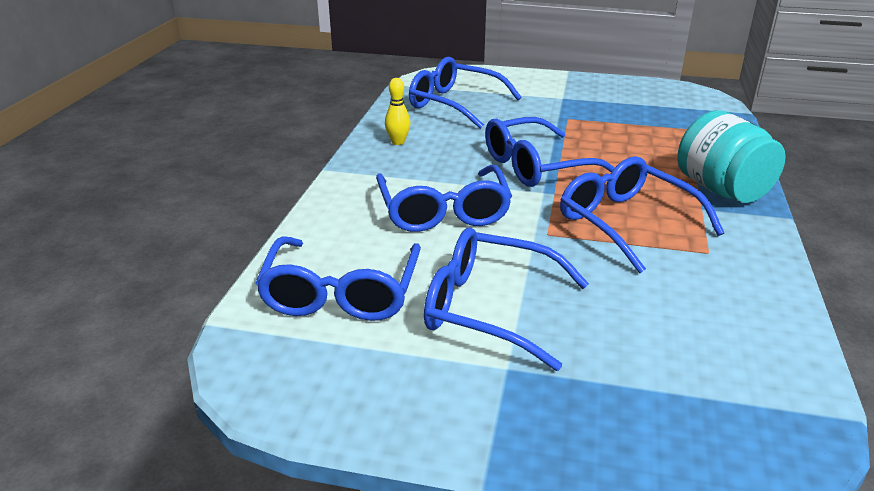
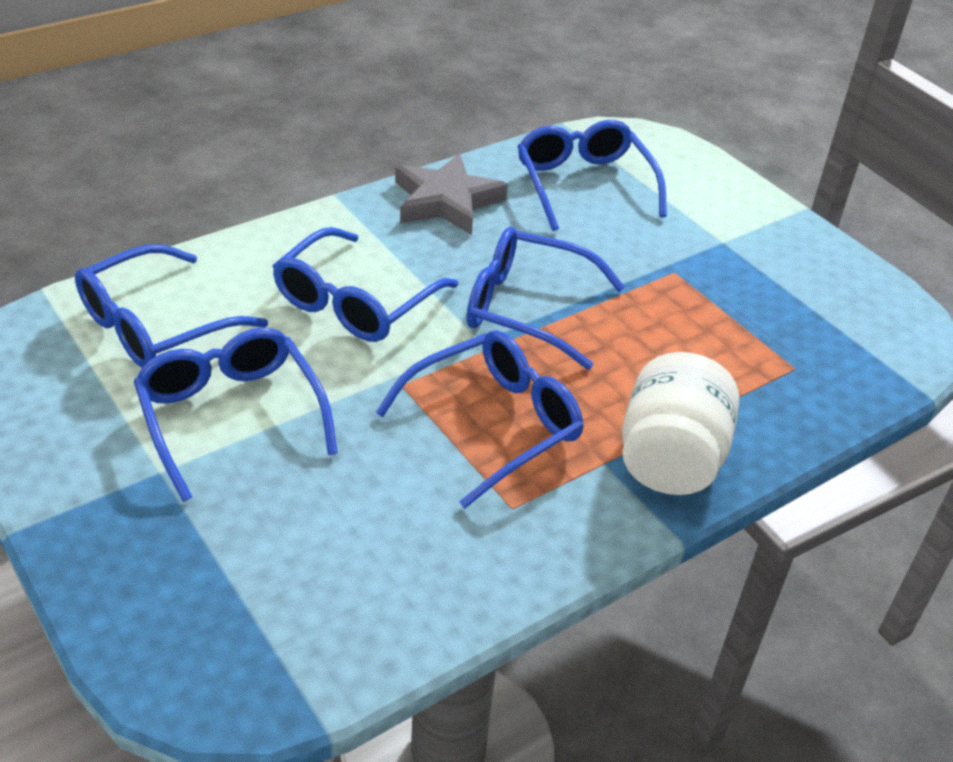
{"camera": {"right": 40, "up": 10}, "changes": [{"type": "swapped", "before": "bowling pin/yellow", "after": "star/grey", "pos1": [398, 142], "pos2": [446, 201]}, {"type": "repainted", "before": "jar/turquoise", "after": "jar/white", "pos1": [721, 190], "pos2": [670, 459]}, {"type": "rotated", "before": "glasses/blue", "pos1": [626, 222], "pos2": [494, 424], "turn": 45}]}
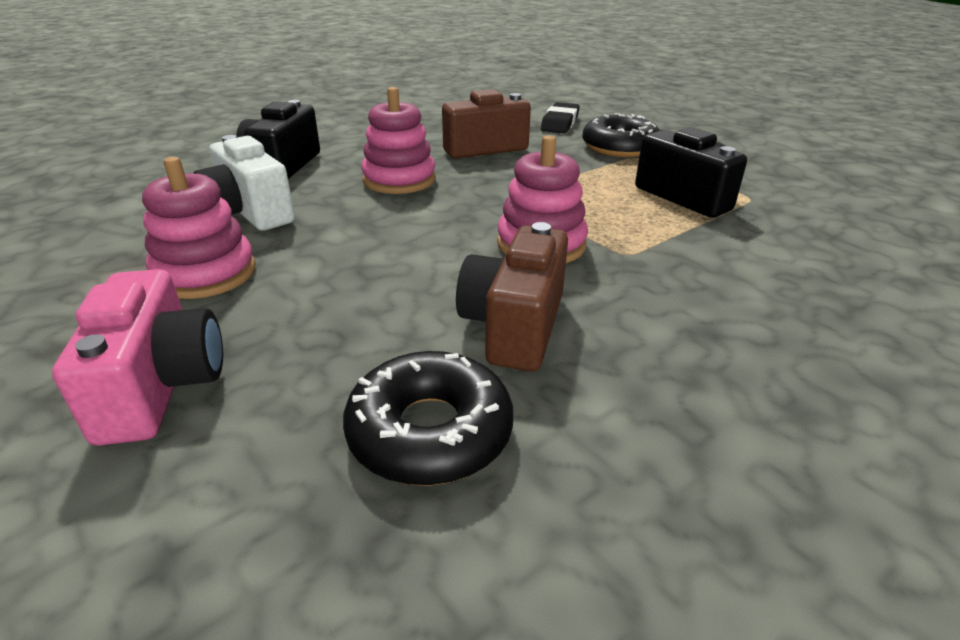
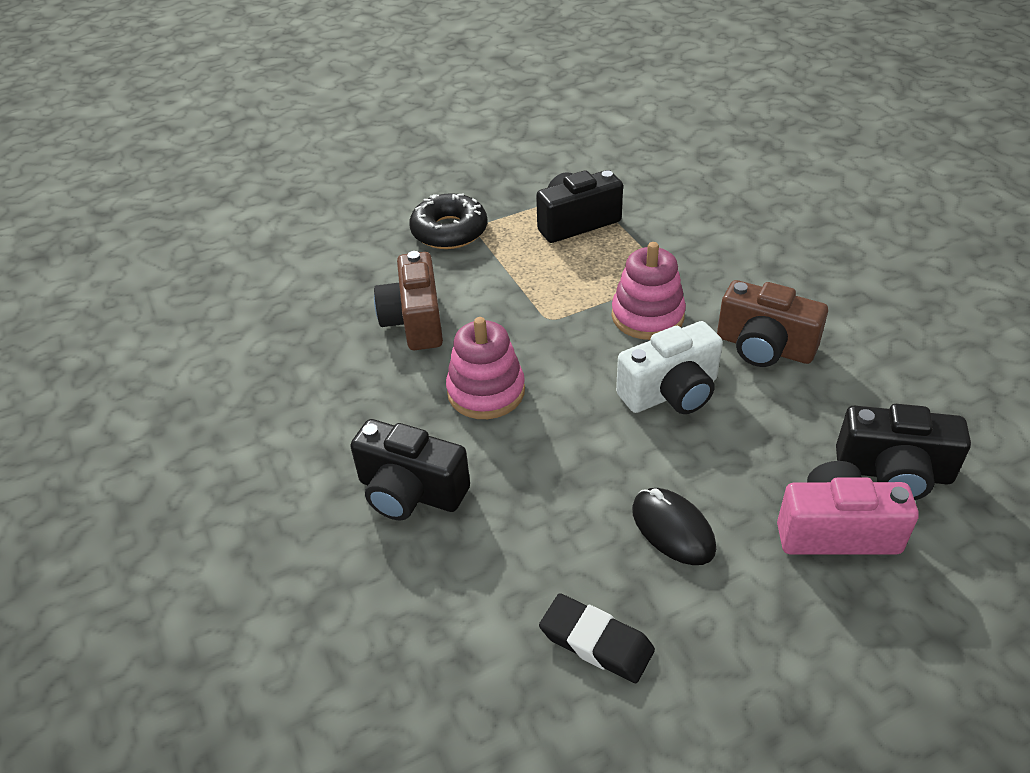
{"camera": {"right": -75, "up": 10}, "changes": [{"type": "gone", "before": "donut/black", "pos1": [430, 432]}, {"type": "new", "after": "camera/black", "pos2": [893, 473]}, {"type": "shifted", "before": "camera/white", "pos1": [249, 213], "pos2": [671, 392]}, {"type": "shifted", "before": "eraser/black", "pos1": [560, 123], "pos2": [596, 642]}, {"type": "swapped", "before": "stacking toy/pink", "after": "mouse/black", "pos1": [205, 273], "pos2": [673, 529]}]}
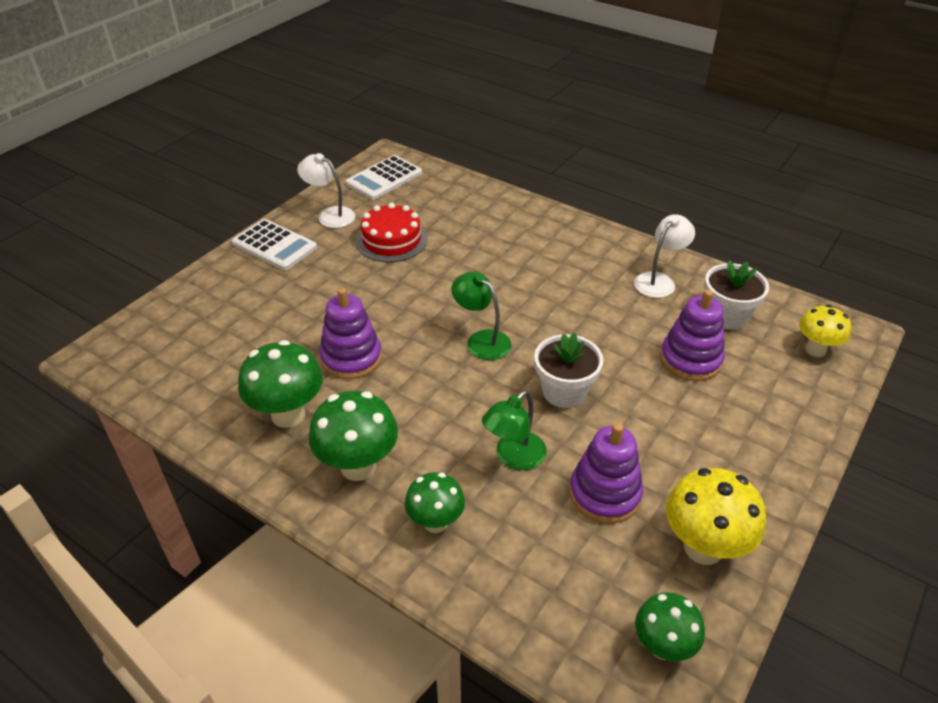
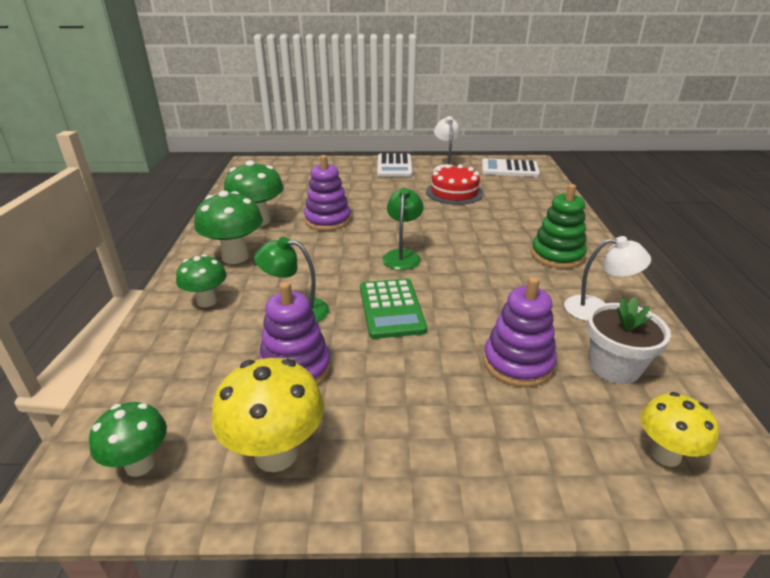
{"camera": {"right": 55, "up": -10}, "changes": [{"type": "new", "after": "stacking toy/green", "pos2": [557, 255]}, {"type": "swapped", "before": "flower pot/white", "after": "calculator/green", "pos1": [564, 391], "pos2": [391, 308]}]}
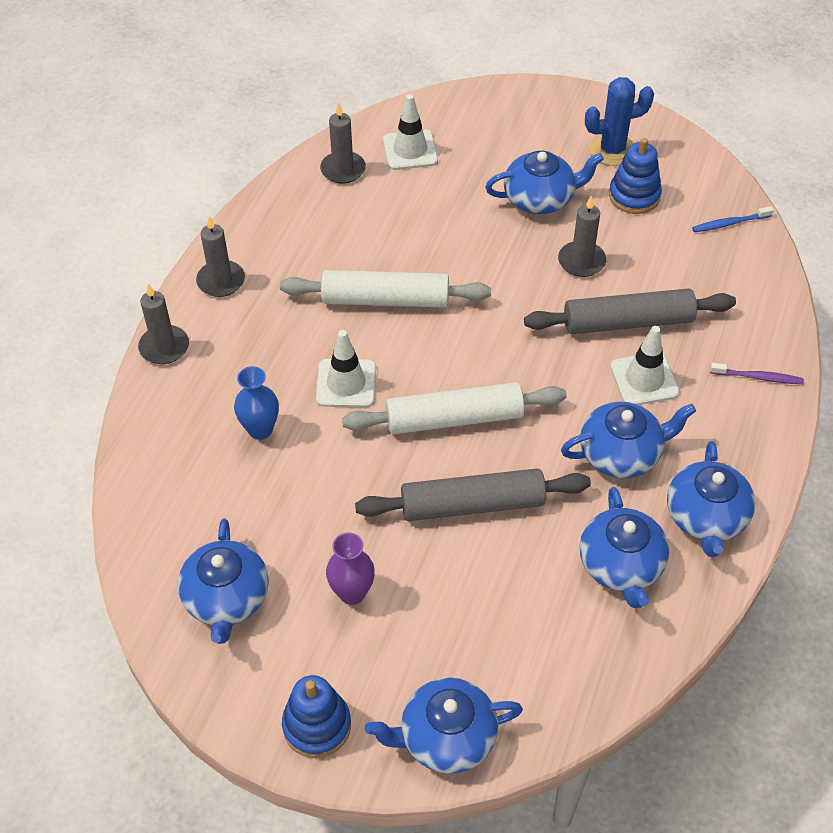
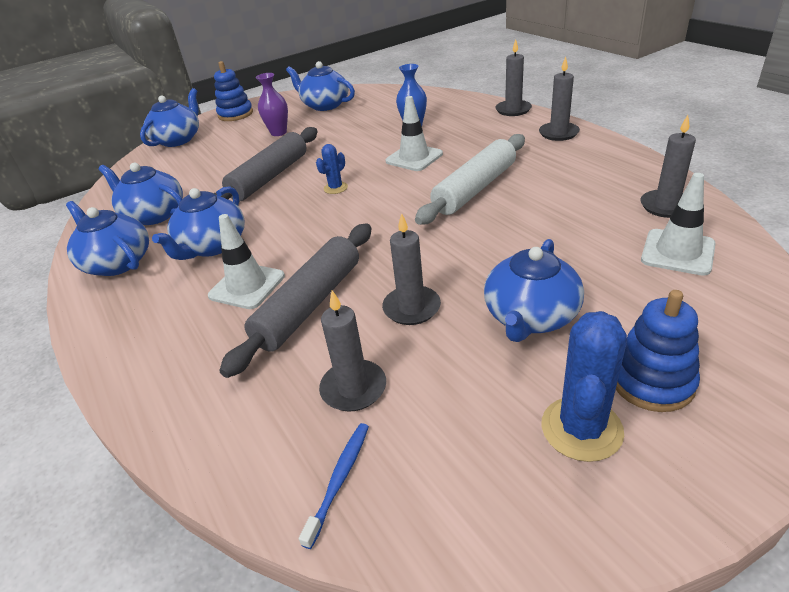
{"camera": {"right": 130, "up": -15}, "changes": [{"type": "gone", "before": "toothbrush/purple", "pos1": [758, 377]}, {"type": "new", "after": "candle/grey", "pos2": [353, 388]}, {"type": "shifted", "before": "stacking toy/blue", "pos1": [634, 196], "pos2": [651, 381]}, {"type": "swapped", "before": "rolling pin/white", "after": "cactus/blue", "pos1": [454, 418], "pos2": [335, 188]}]}
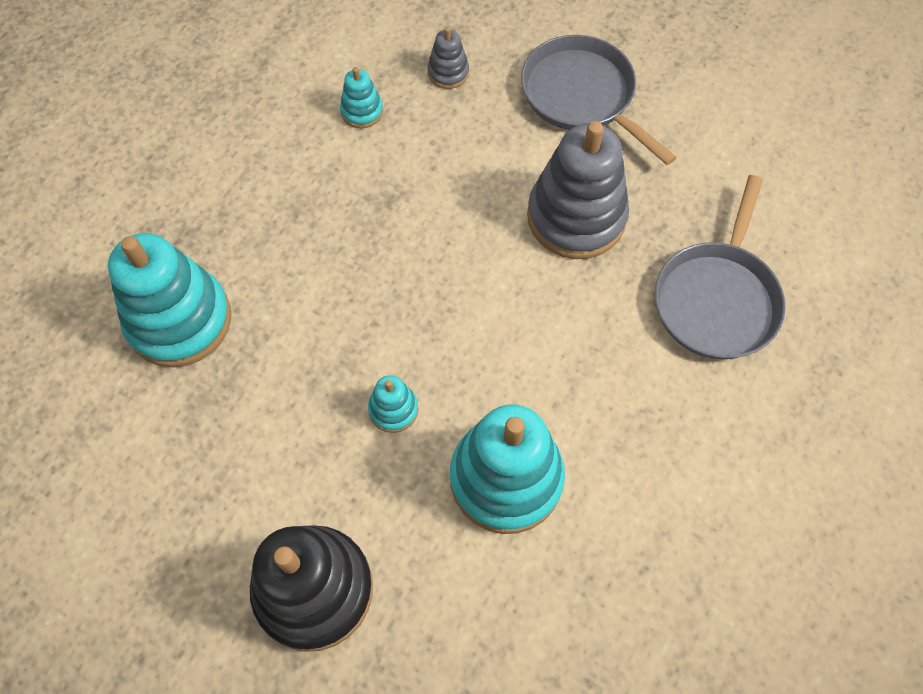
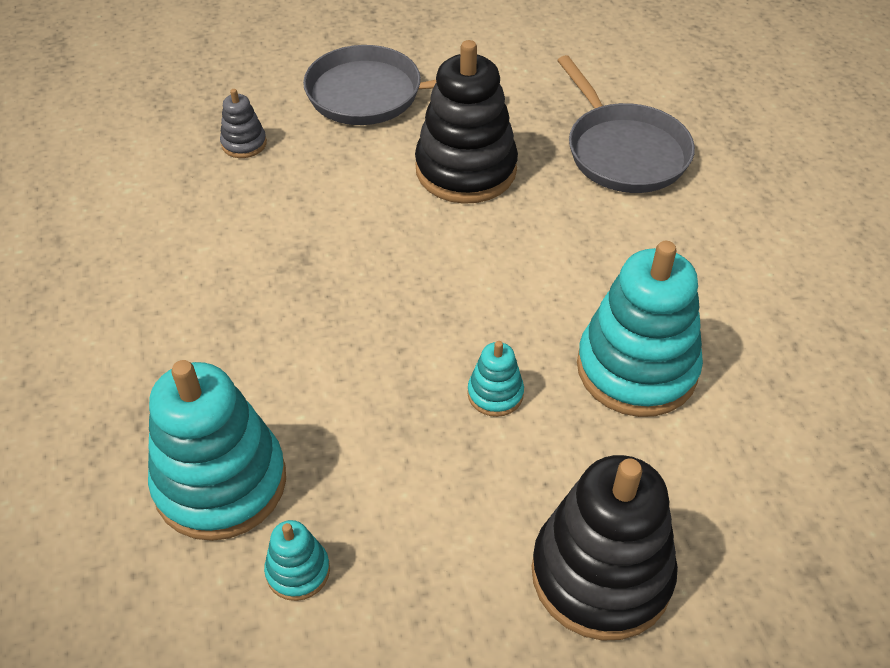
{"camera": {"right": -45, "up": -15}, "changes": [{"type": "shifted", "before": "stacking toy/turquoise", "pos1": [362, 111], "pos2": [298, 571]}, {"type": "repainted", "before": "stacking toy/grey", "after": "stacking toy/black", "pos1": [576, 217], "pos2": [466, 170]}]}
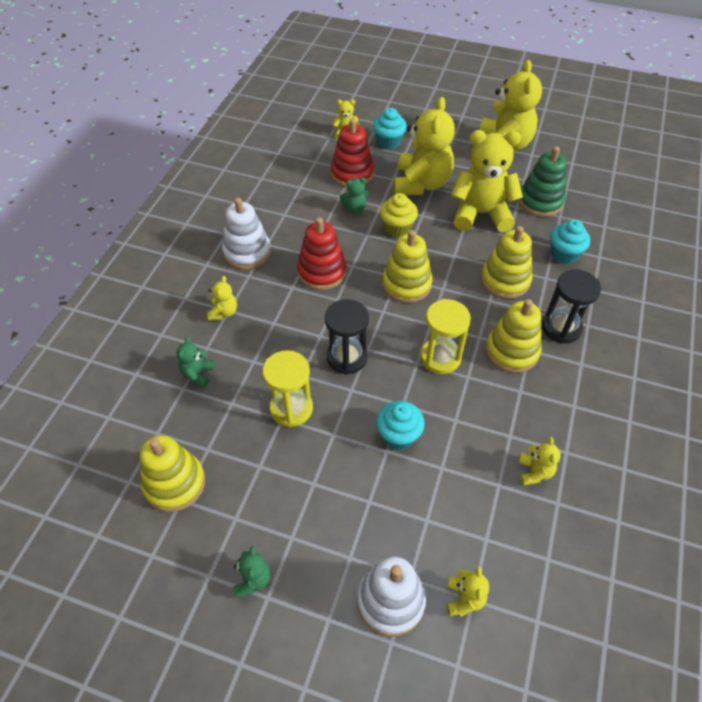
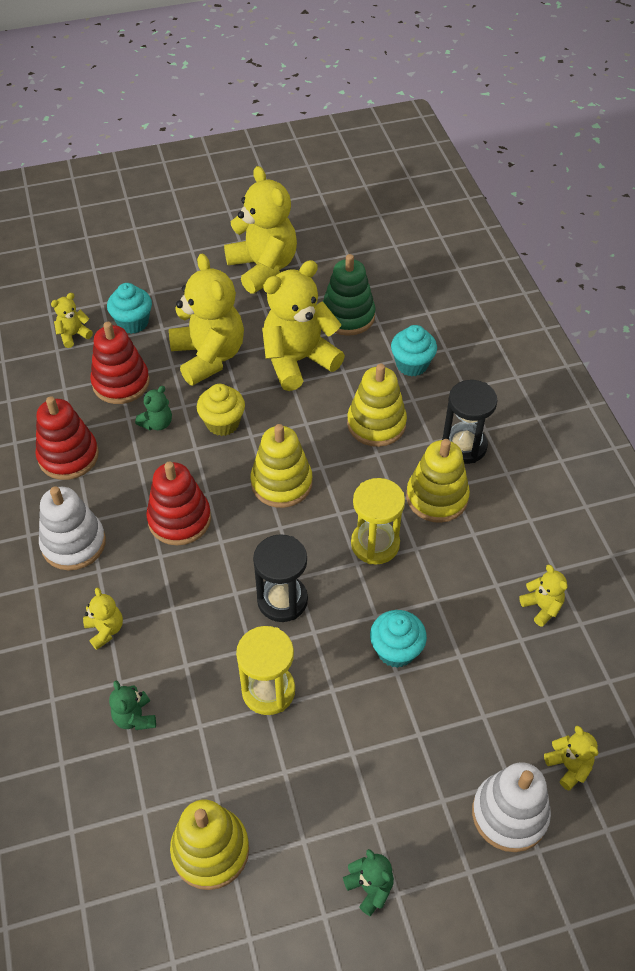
{"camera": {"right": -35, "up": 0}, "changes": [{"type": "new", "after": "stacking toy/red", "pos2": [68, 456]}]}
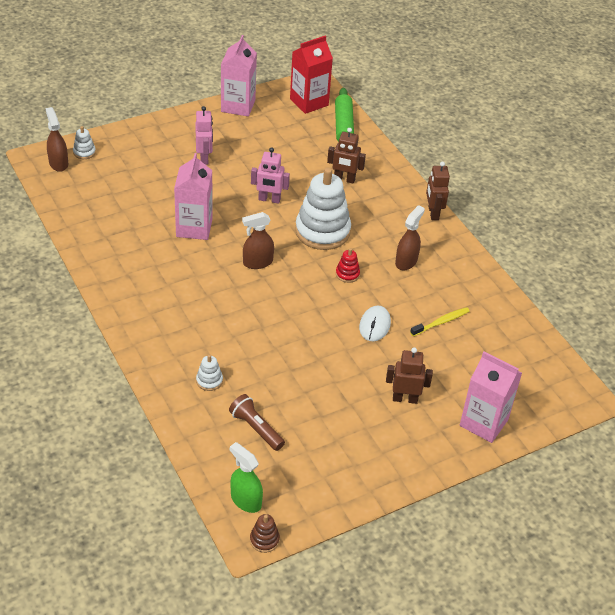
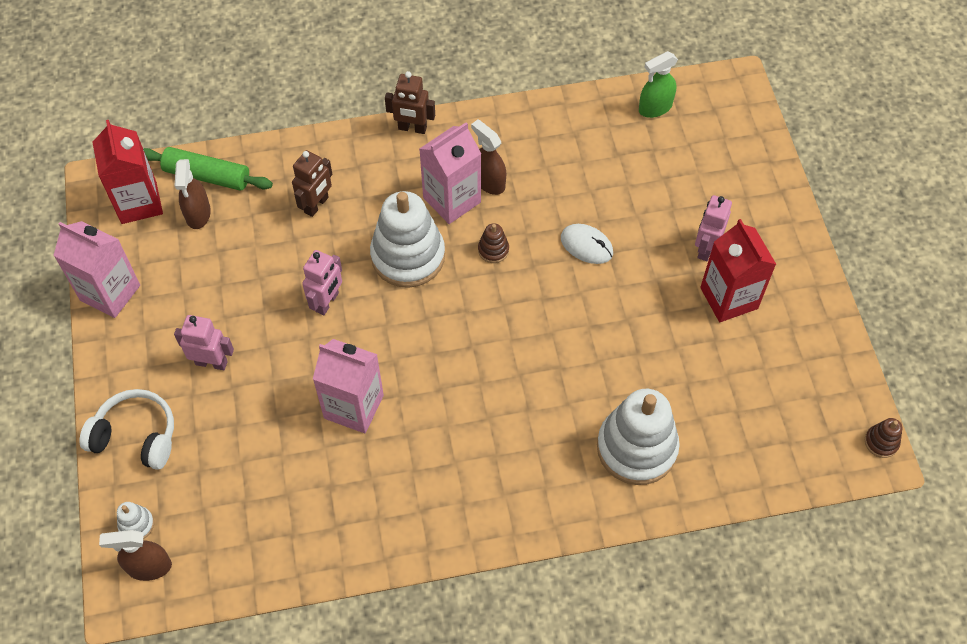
{"camera": {"right": -70, "up": 15}, "changes": [{"type": "gone", "before": "flashlight/brown", "pos1": [256, 428]}, {"type": "gone", "before": "toothbrush/yellow", "pos1": [441, 322]}, {"type": "new", "after": "headphones/white", "pos2": [136, 436]}, {"type": "new", "after": "carton/red", "pos2": [729, 298]}, {"type": "shifted", "before": "spray bottle/green", "pos1": [245, 500], "pos2": [655, 108]}, {"type": "shifted", "before": "spray bottle/brown", "pos1": [257, 262], "pos2": [198, 214]}, {"type": "shifted", "before": "carton/pink", "pos1": [484, 422], "pos2": [452, 200]}, {"type": "repainted", "before": "stacking toy/red", "after": "stacking toy/brown", "pos1": [347, 274], "pos2": [493, 250]}, {"type": "repainted", "before": "robot/brown", "after": "robot/pink", "pos1": [405, 398], "pos2": [706, 248]}, {"type": "scaled", "before": "stacking toy/white", "pos1": [209, 381], "pos2": [636, 448], "scale": 2.36}]}
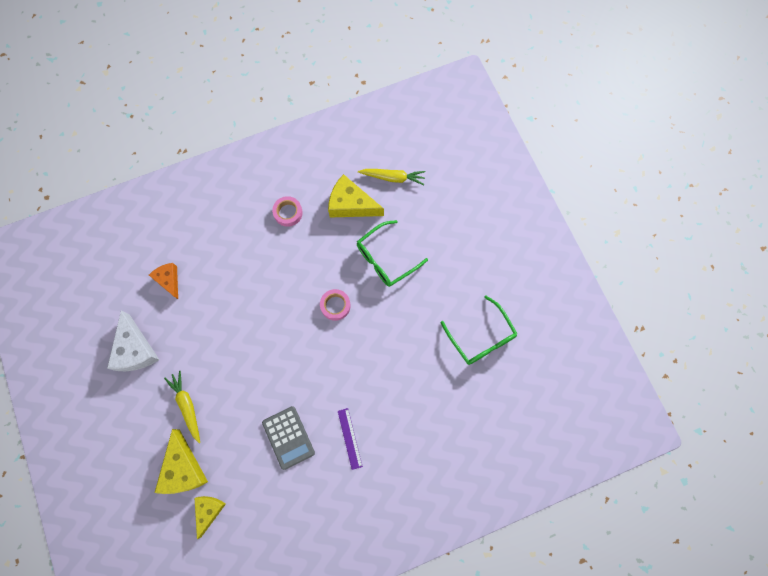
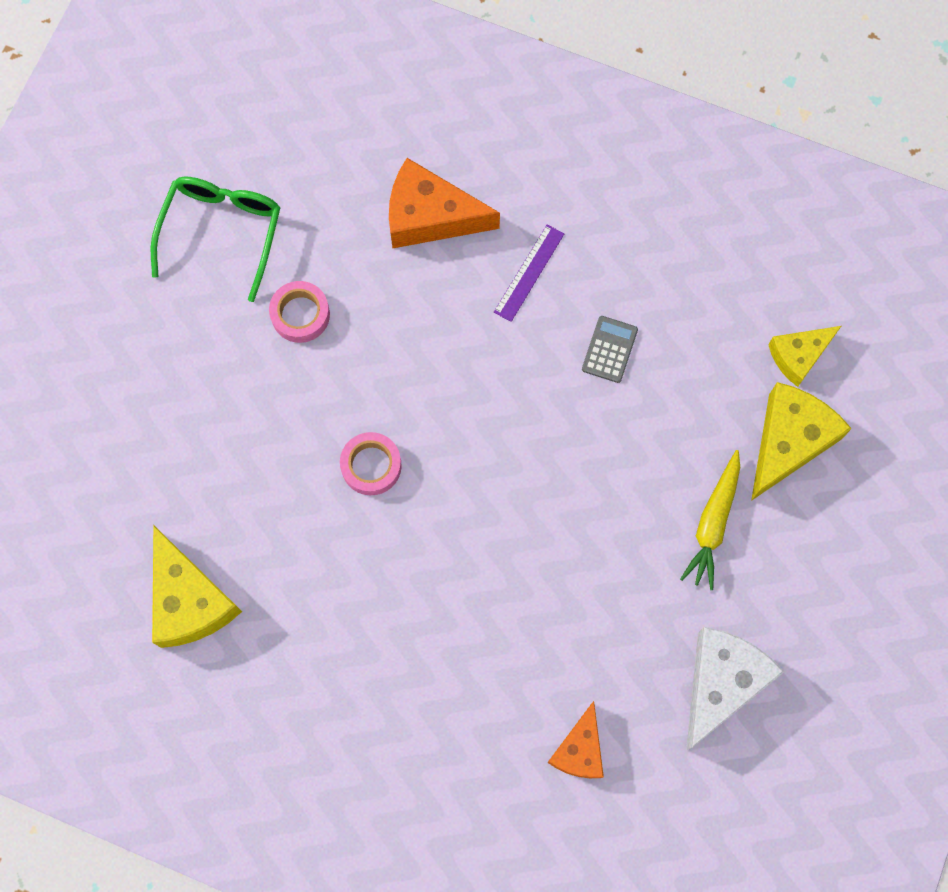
{"camera": {"right": -135, "up": 0}, "changes": [{"type": "gone", "before": "glasses/green", "pos1": [386, 259]}, {"type": "gone", "before": "carrot/yellow", "pos1": [393, 178]}, {"type": "new", "after": "cheese/orange", "pos2": [430, 216]}, {"type": "shifted", "before": "tape/pink", "pos1": [288, 213], "pos2": [300, 314]}, {"type": "scaled", "before": "calculator/grey", "pos1": [288, 437], "pos2": [609, 349], "scale": 0.62}]}
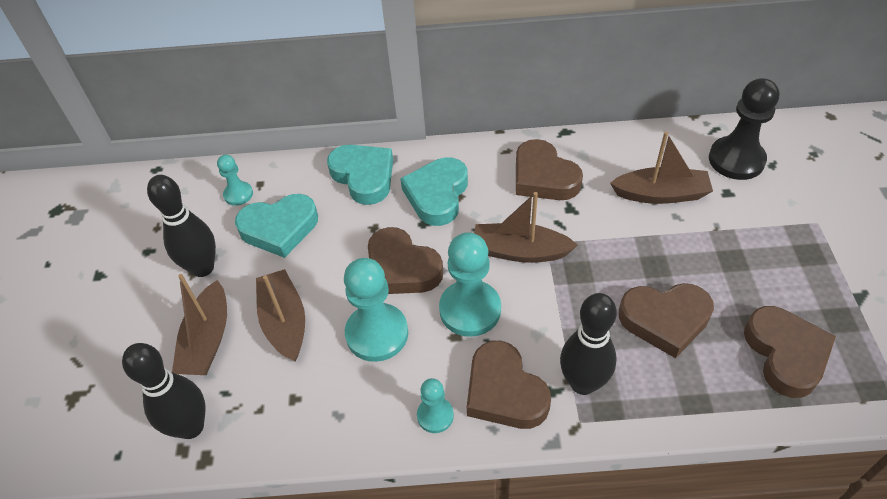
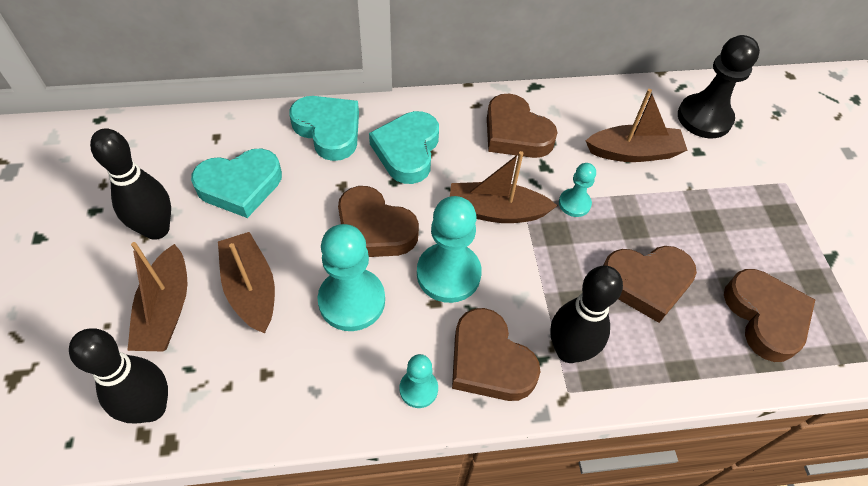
{"camera": {"right": -10, "up": 5}, "changes": [{"type": "shifted", "before": "pawn/turquoise", "pos1": [238, 194], "pos2": [574, 203]}]}
